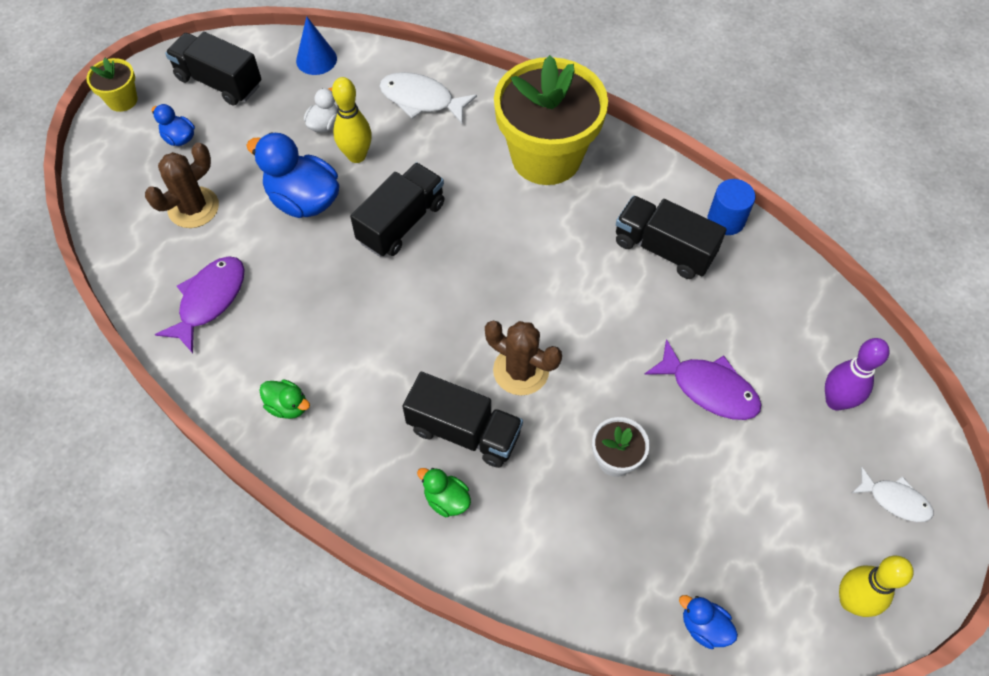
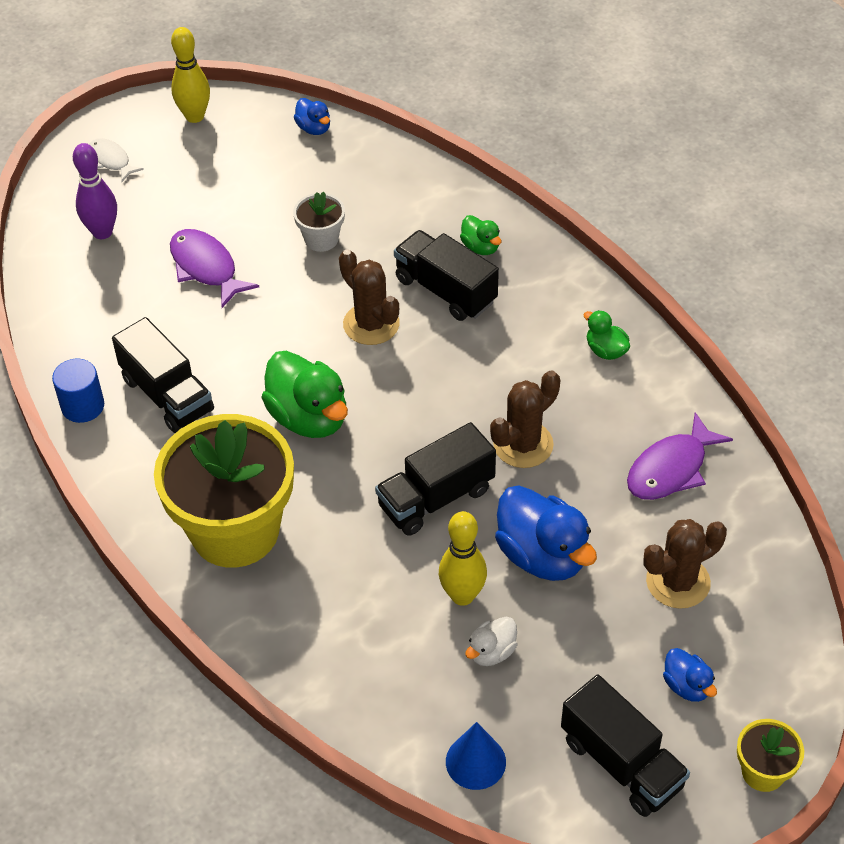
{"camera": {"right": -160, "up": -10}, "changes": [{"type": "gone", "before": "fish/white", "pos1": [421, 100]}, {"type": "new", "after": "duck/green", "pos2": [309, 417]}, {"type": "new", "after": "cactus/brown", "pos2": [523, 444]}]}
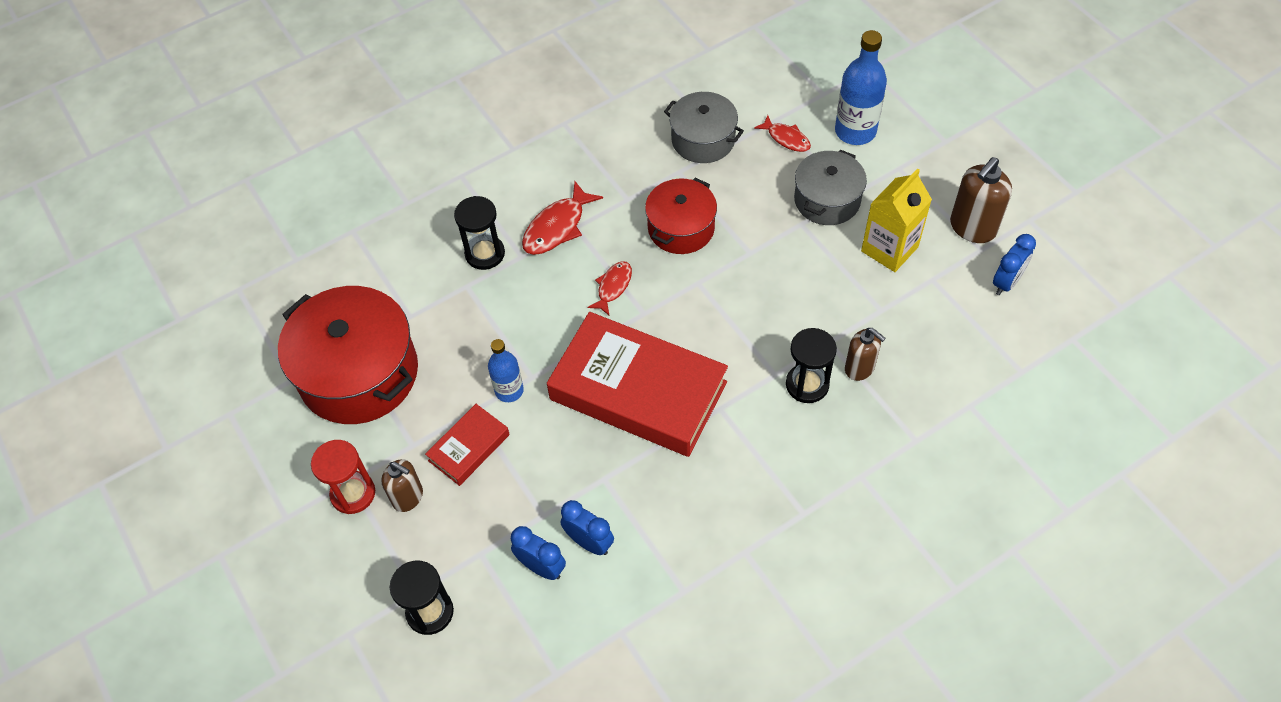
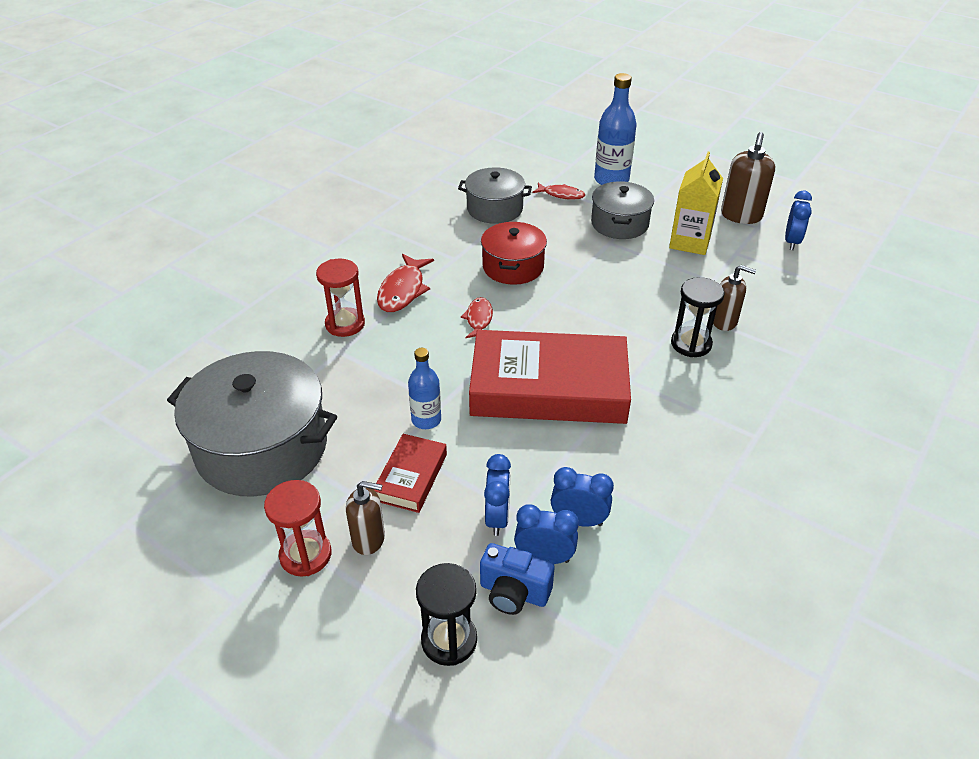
{"camera": {"right": -25, "up": -15}, "changes": [{"type": "new", "after": "camera/blue", "pos2": [514, 593]}, {"type": "new", "after": "clock/blue", "pos2": [497, 518]}, {"type": "repainted", "before": "pot/red", "after": "pot/grey", "pos1": [359, 373], "pos2": [262, 447]}, {"type": "repainted", "before": "hourglass/black", "after": "hourglass/red", "pos1": [485, 254], "pos2": [345, 324]}]}
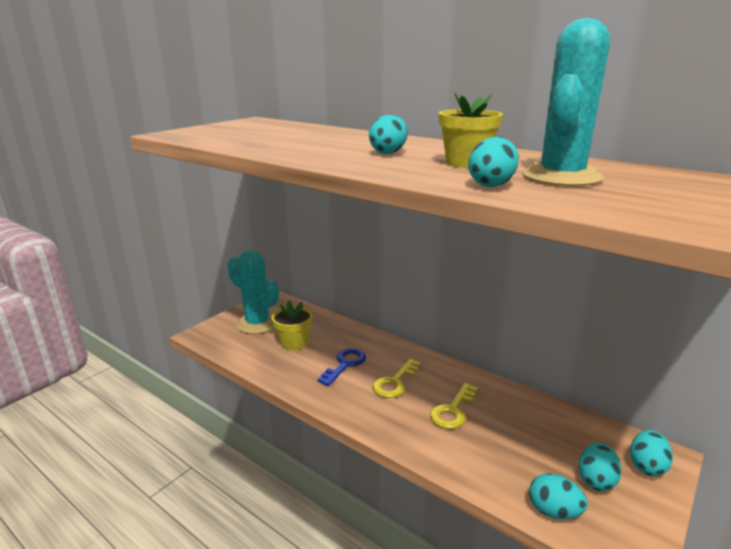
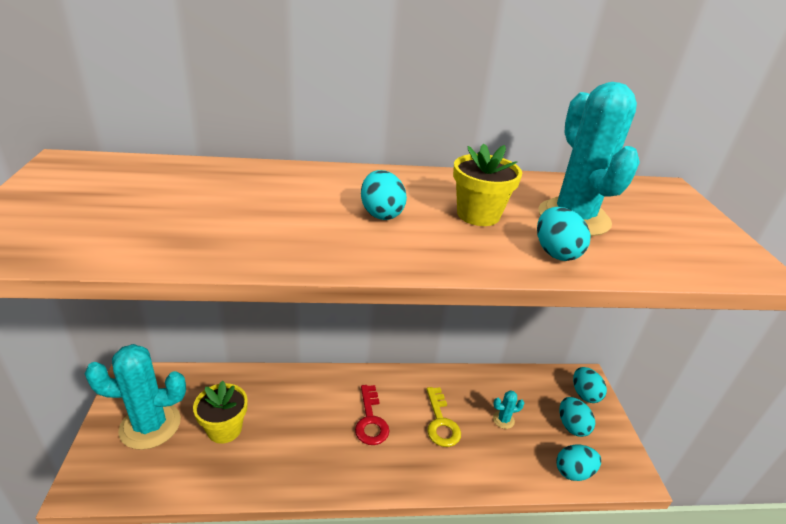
{"camera": {"right": -45, "up": 10}, "changes": [{"type": "gone", "before": "key/blue", "pos1": [345, 364]}, {"type": "new", "after": "cactus/turquoise", "pos2": [503, 420]}, {"type": "repainted", "before": "key/yellow", "after": "key/red", "pos1": [395, 382], "pos2": [371, 420]}]}
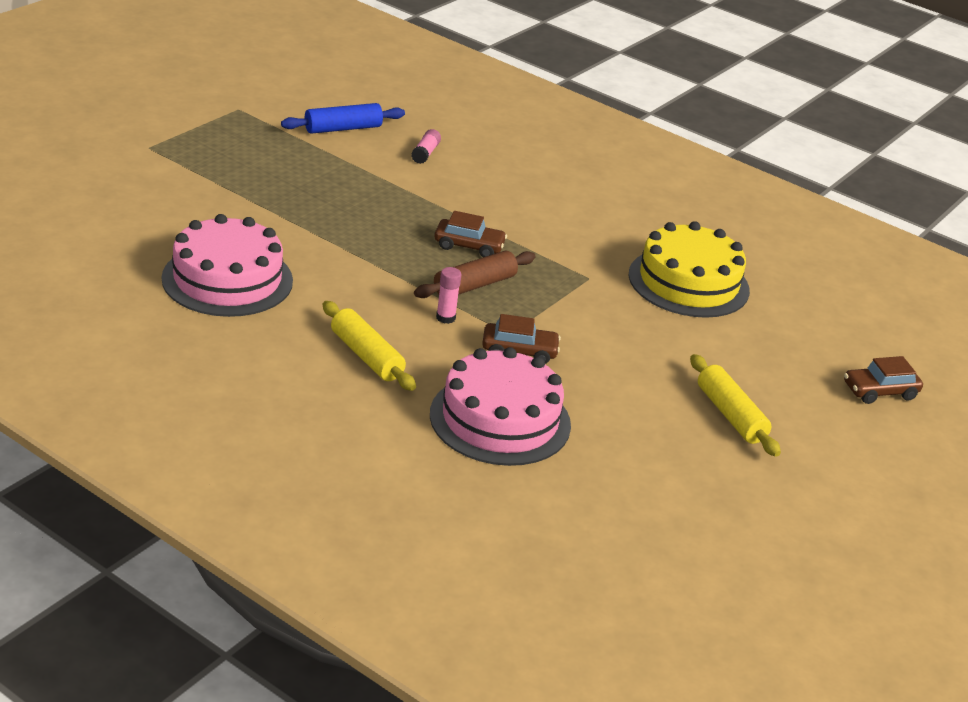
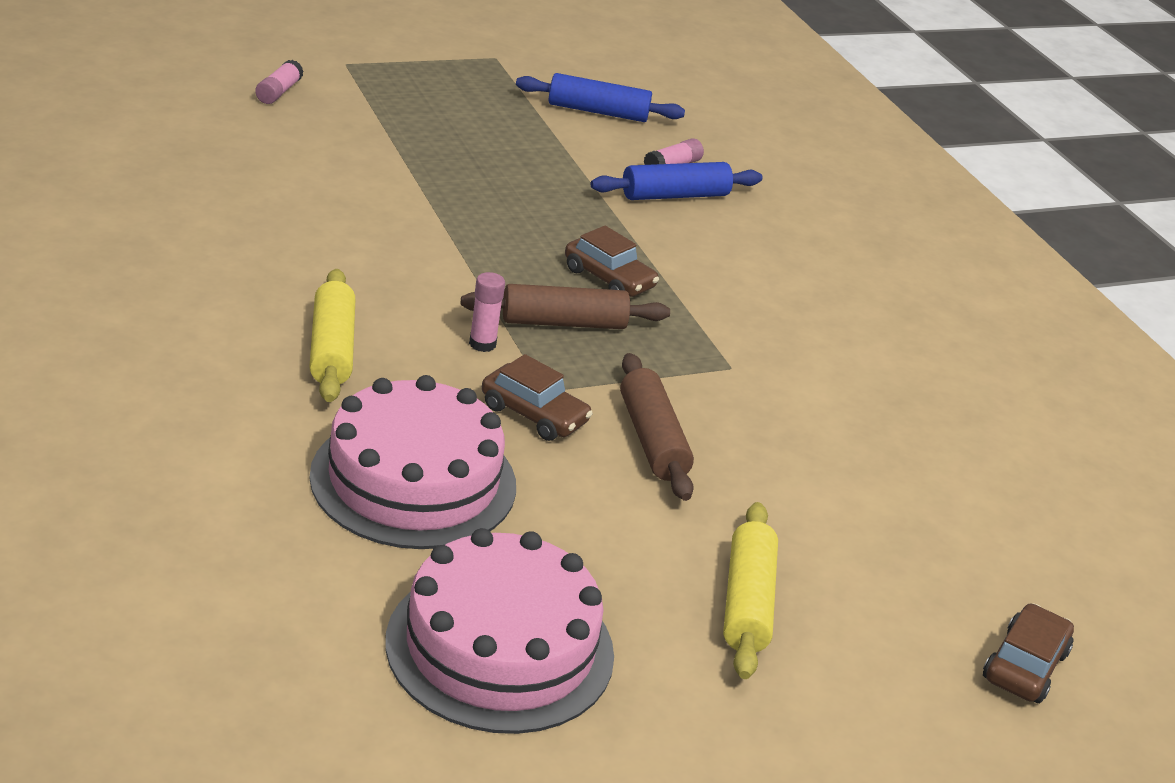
{"camera": {"right": 30, "up": 0}, "changes": [{"type": "gone", "before": "cake/yellow", "pos1": [688, 282]}, {"type": "new", "after": "glue stick/pink", "pos2": [278, 92]}, {"type": "new", "after": "rolling pin/blue", "pos2": [674, 195]}, {"type": "new", "after": "rolling pin/brown", "pos2": [652, 440]}, {"type": "shifted", "before": "cake/pink", "pos1": [227, 279], "pos2": [500, 647]}, {"type": "rotated", "before": "car/brown", "pos1": [880, 391], "pos2": [1024, 666], "turn": 105}]}
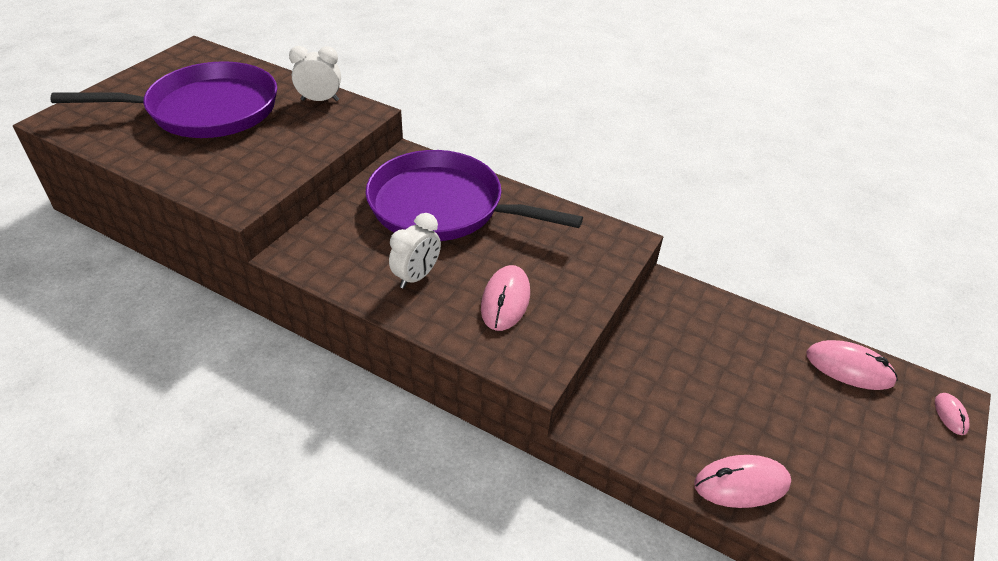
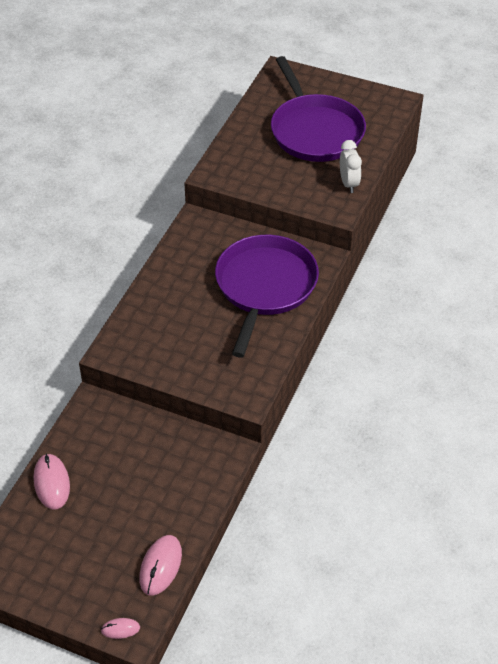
{"camera": {"right": 85, "up": 5}, "changes": [{"type": "gone", "before": "clock/white", "pos1": [416, 277]}, {"type": "gone", "before": "mouse/pink", "pos1": [505, 300]}]}
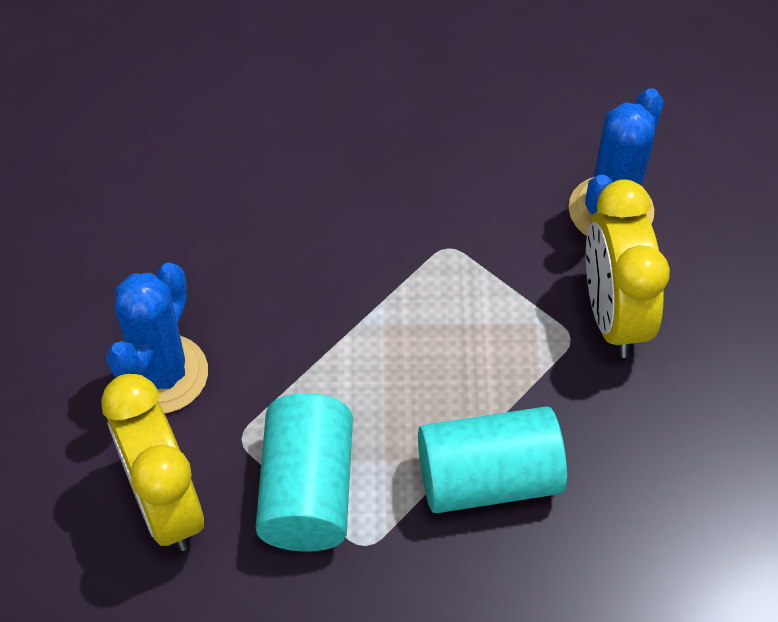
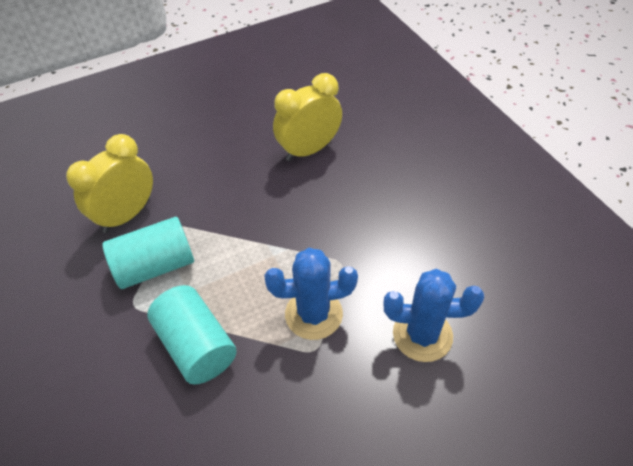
{"camera": {"right": 65, "up": -5}, "changes": [{"type": "shifted", "before": "cactus/blue", "pos1": [162, 374], "pos2": [313, 314]}, {"type": "shifted", "before": "clock/yellow", "pos1": [613, 315], "pos2": [309, 150]}]}
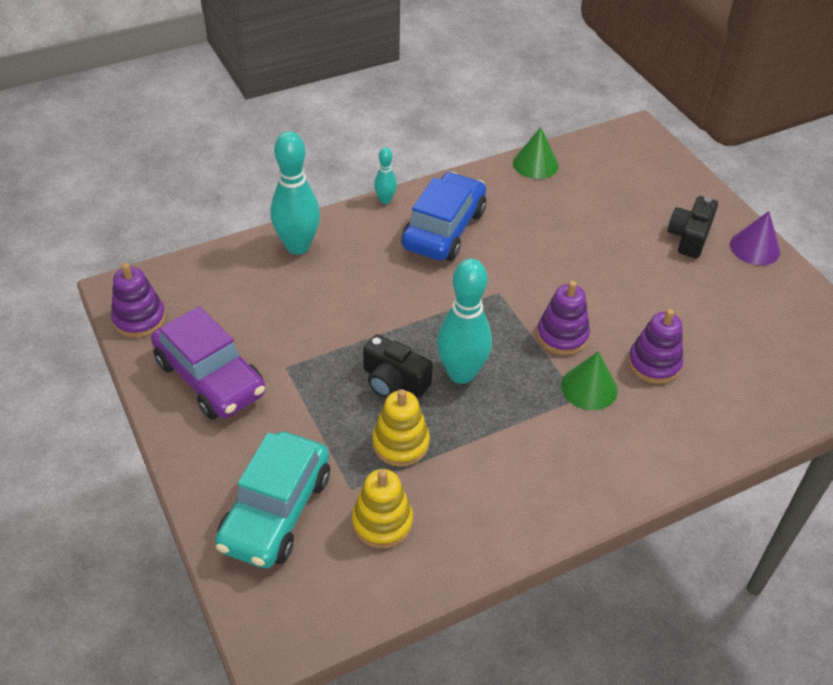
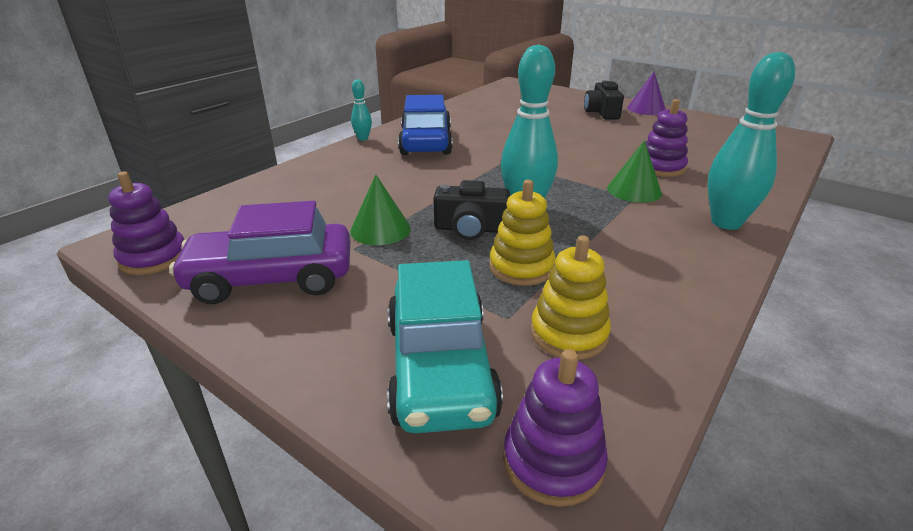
{"camera": {"right": -25, "up": -15}, "changes": [{"type": "shifted", "before": "bowling pin/turquoise", "pos1": [298, 246], "pos2": [726, 223]}, {"type": "shifted", "before": "cone/green", "pos1": [535, 164], "pos2": [380, 229]}, {"type": "shifted", "before": "stacking toy/purple", "pos1": [562, 336], "pos2": [553, 461]}, {"type": "rotated", "before": "car/purple", "pos1": [210, 377], "pos2": [271, 278], "turn": 150}]}
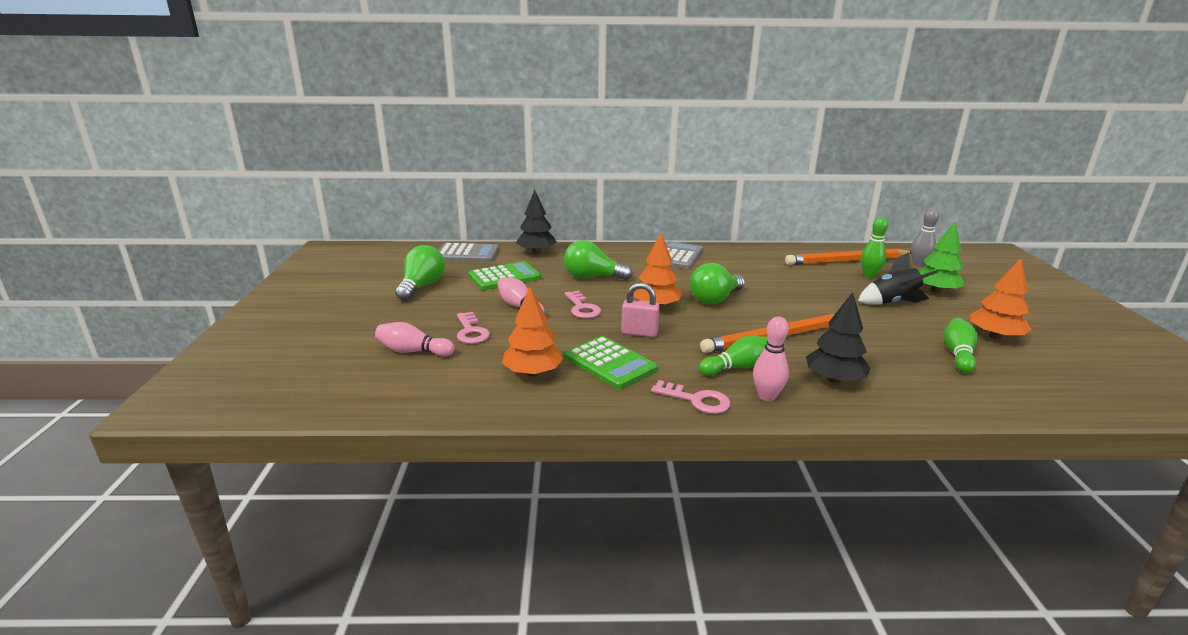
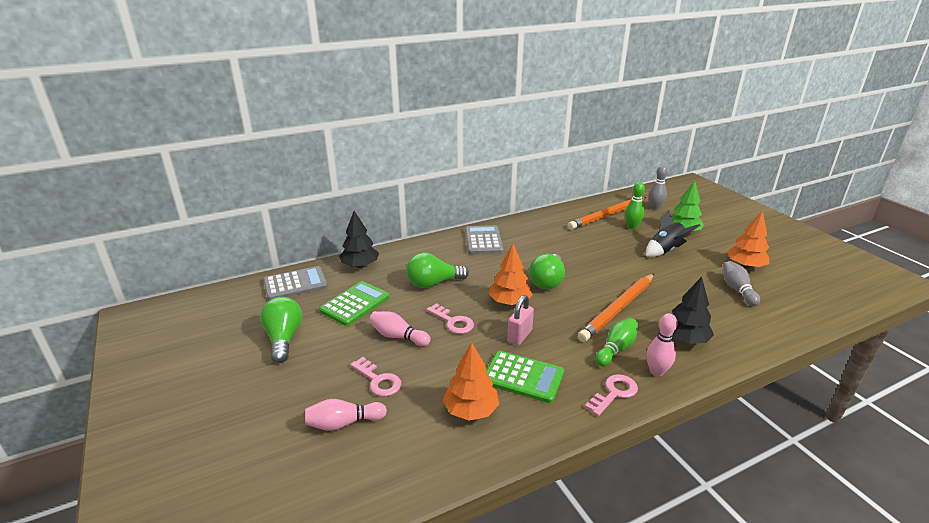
{"camera": {"right": -25, "up": 5}, "changes": [{"type": "repainted", "before": "bowling pin/green", "after": "bowling pin/grey", "pos1": [957, 355], "pos2": [737, 290]}, {"type": "rotated", "before": "padlock/pink", "pos1": [639, 333], "pos2": [519, 336], "turn": -45}, {"type": "rotated", "before": "key/pink", "pos1": [696, 400], "pos2": [614, 393], "turn": -45}]}
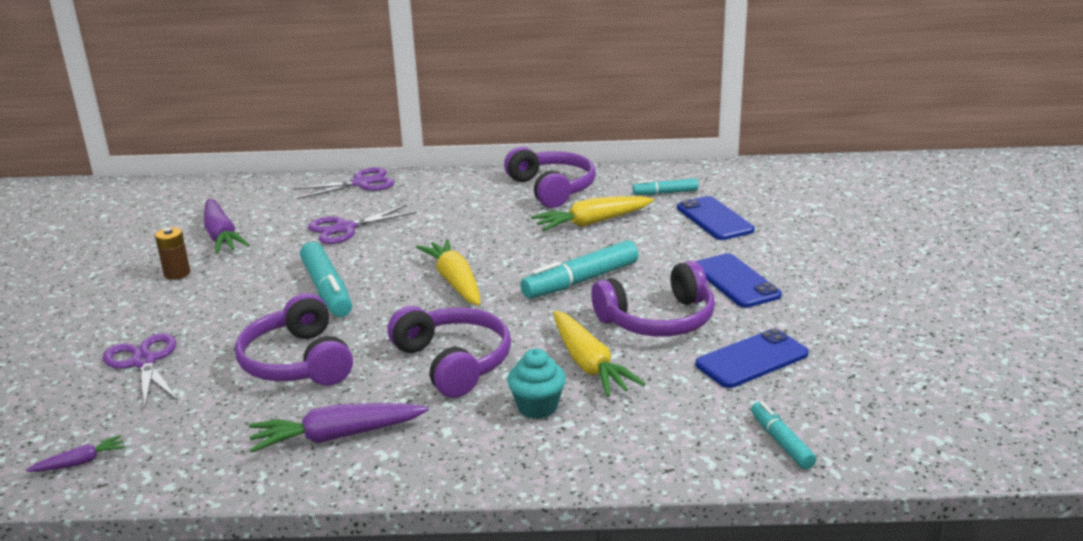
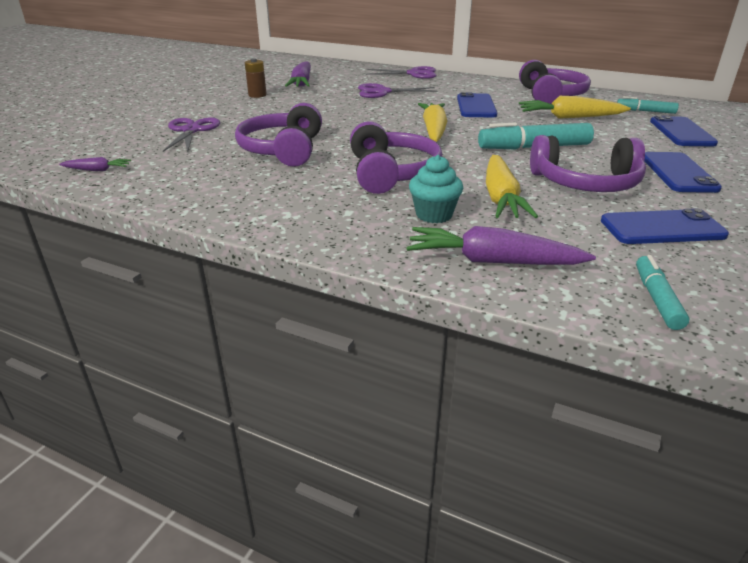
{"camera": {"right": 25, "up": 5}, "changes": [{"type": "gone", "before": "marker/turquoise", "pos1": [327, 290]}, {"type": "new", "after": "phone/blue", "pos2": [476, 106]}, {"type": "shifted", "before": "carrot/purple", "pos1": [336, 437], "pos2": [492, 261]}]}
